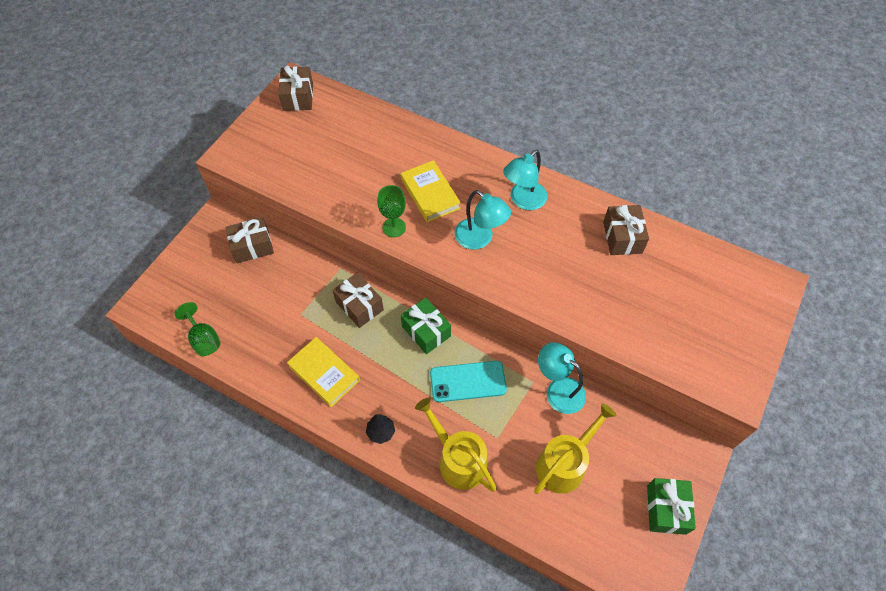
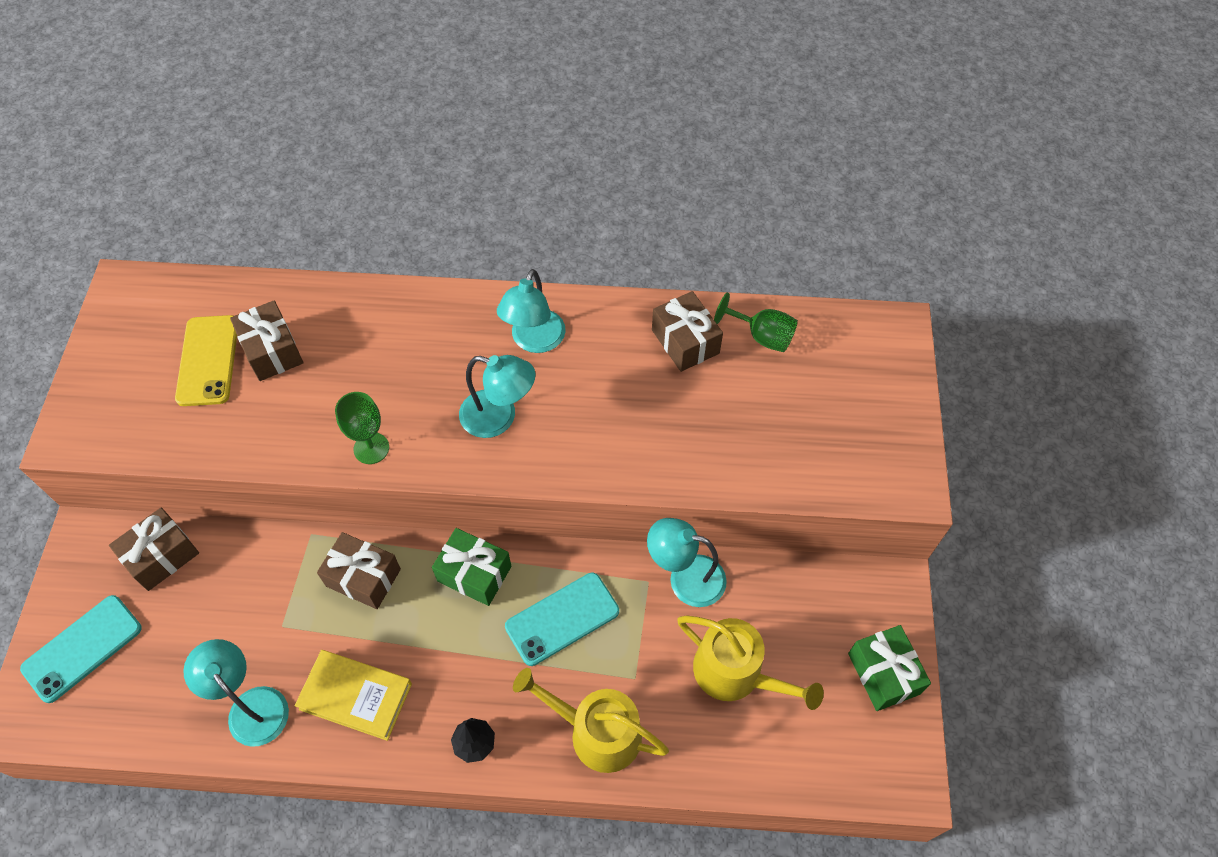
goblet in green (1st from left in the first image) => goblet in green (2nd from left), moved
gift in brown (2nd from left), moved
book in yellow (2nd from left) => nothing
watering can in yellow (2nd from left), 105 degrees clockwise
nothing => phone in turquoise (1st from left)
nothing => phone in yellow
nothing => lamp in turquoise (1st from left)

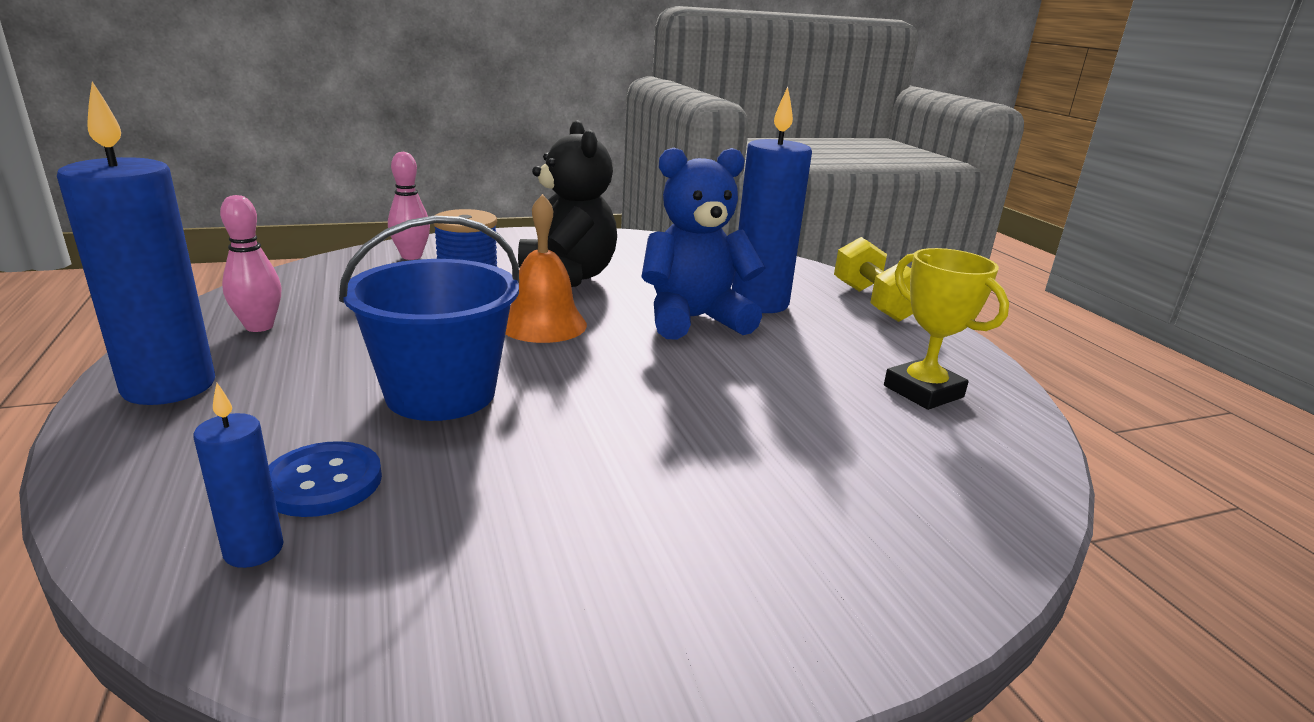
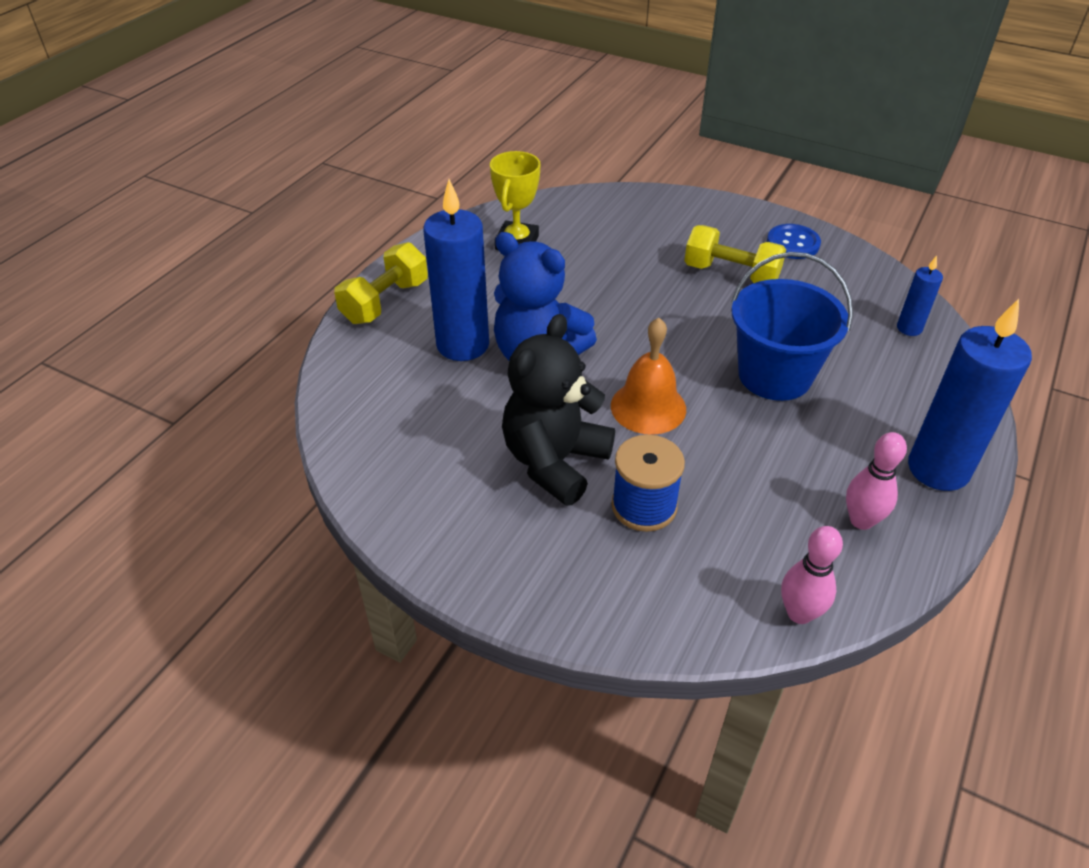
button in blue, moved
bowling pin in pink (2nd from left in the first image) => bowling pin in pink (1st from left), moved
nothing => dumbbell in yellow (2nd from left)

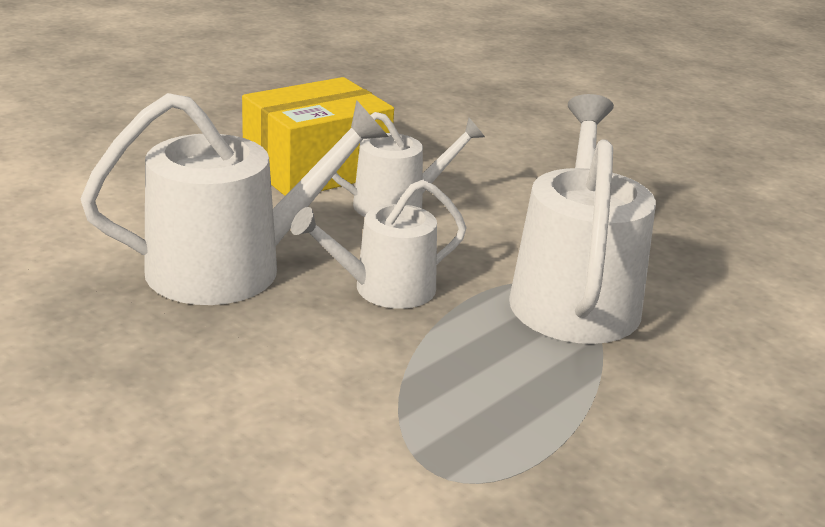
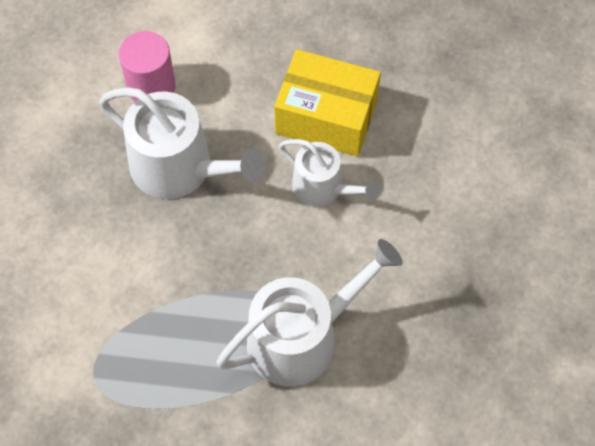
watering can in white (2nd from left) => nothing
nothing => cylinder in pink

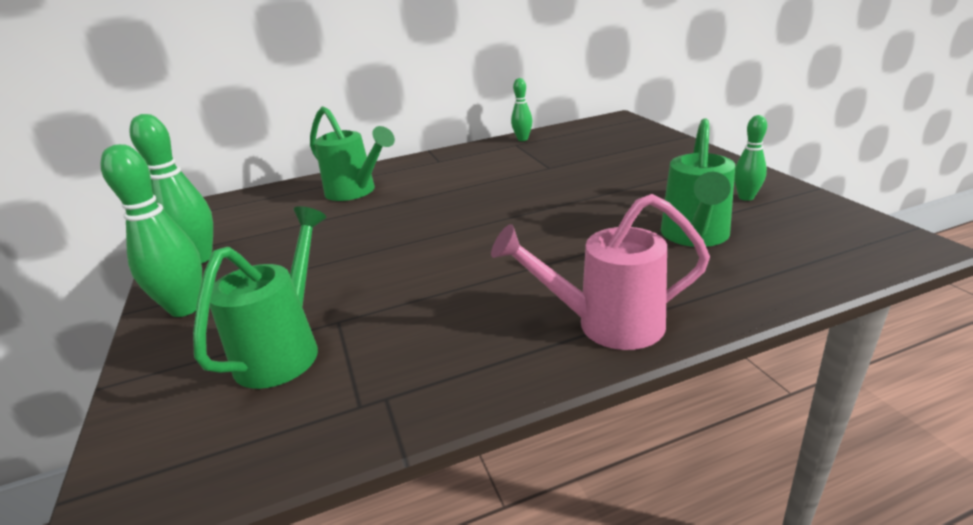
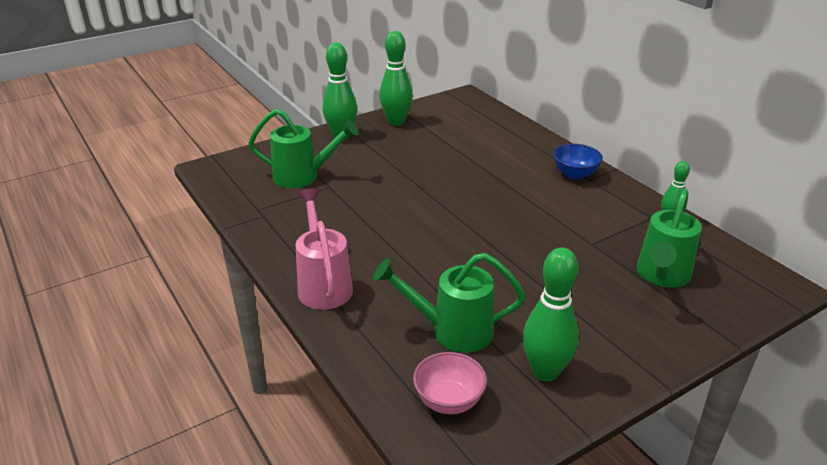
watering can in green (2nd from left in the first image) => watering can in green (3rd from left), moved
bowling pin in green (4th from left in the first image) => bowling pin in green (3rd from left), x1.73
nothing => bowl in pink
nothing => bowl in blue

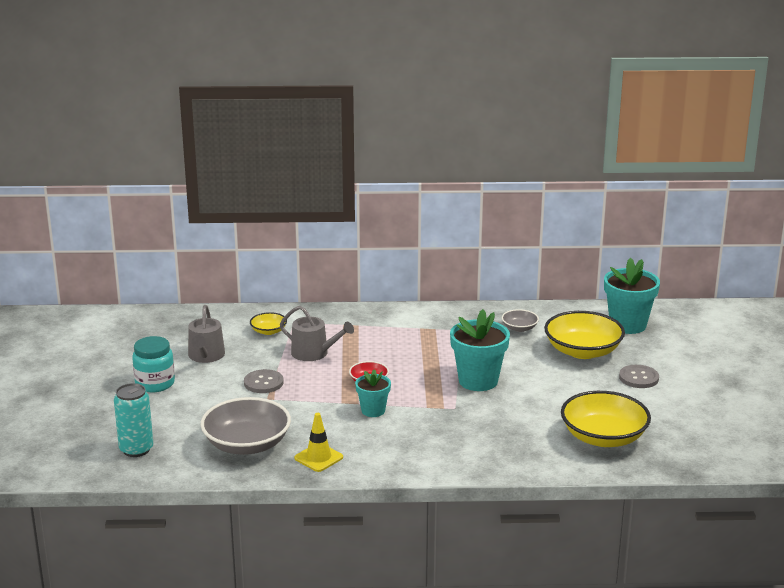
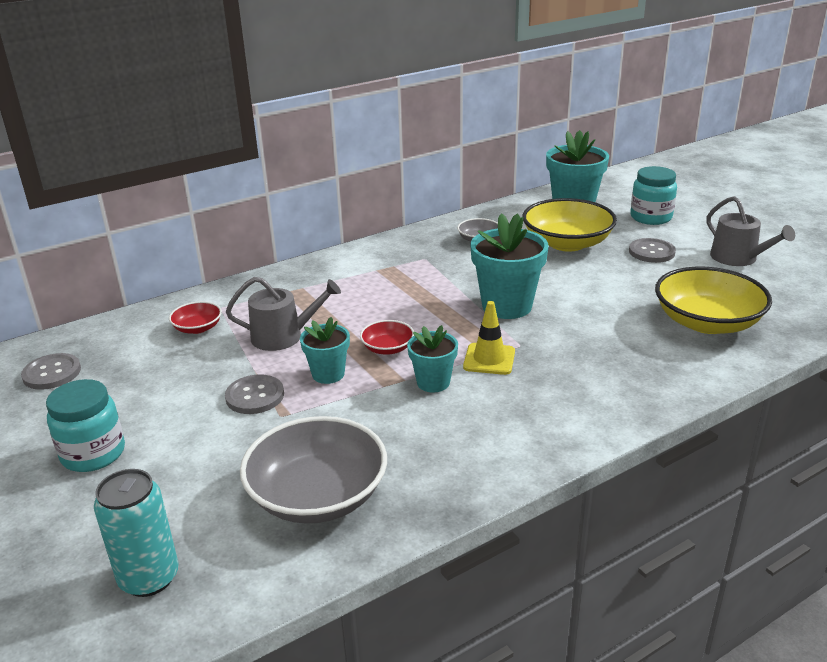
watering can in grey (1st from left in the first image) => watering can in grey (2nd from left), moved
bowl in yellow (1st from left) => bowl in red (1st from left)
traffic cone in yellow, moved
nothing => button in grey (1st from left)
nothing => flower pot in turquoise (1st from left)
nothing => jar in turquoise (2nd from left)

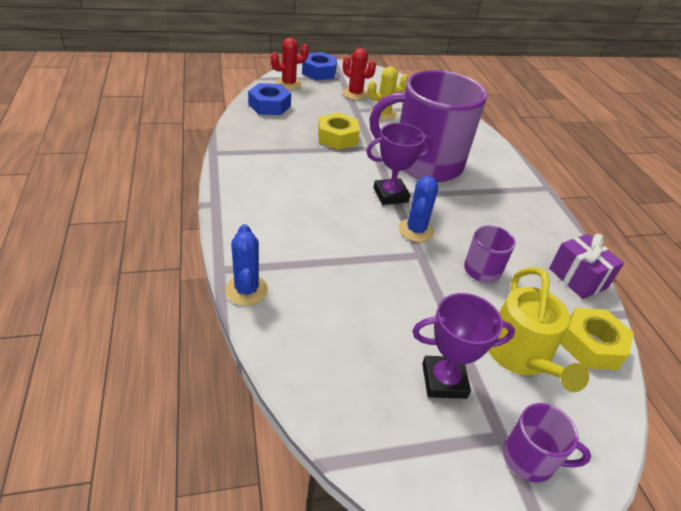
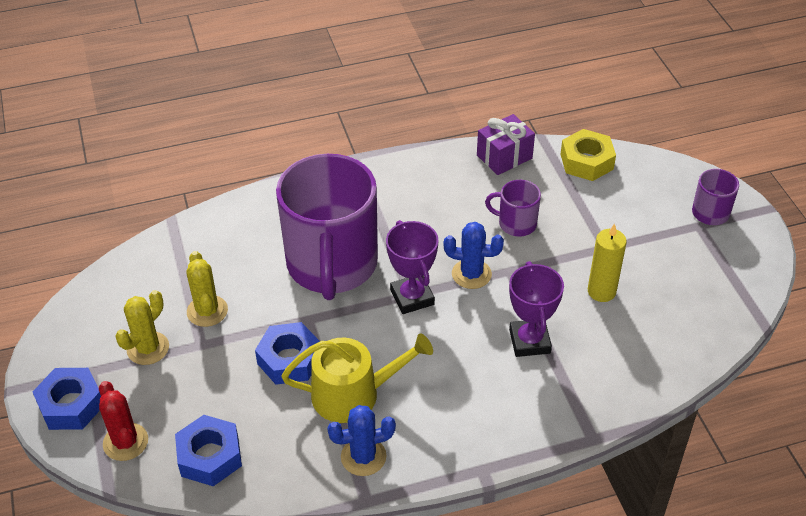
cactus in blue (1st from left), moved
nut in yellow (1st from left) => nut in blue (3rd from left)
cactus in red (2nd from left) => cactus in yellow (1st from left)
trophy in purple (2nd from left), moved
watering can in yellow, moved
nothing => candle in yellow

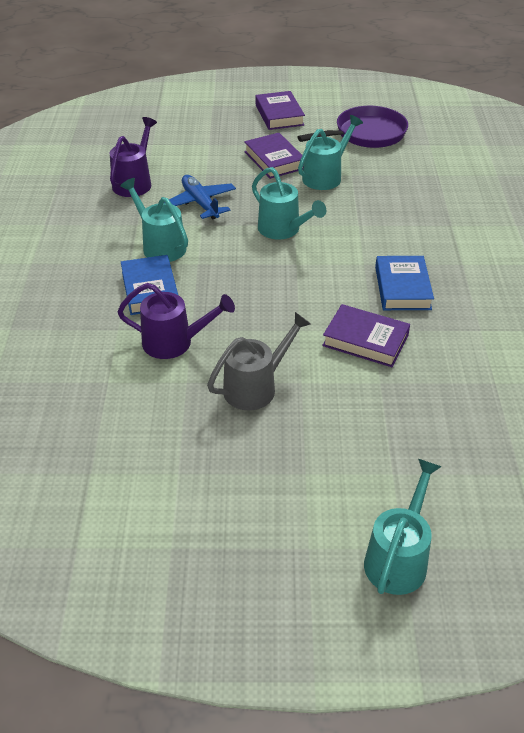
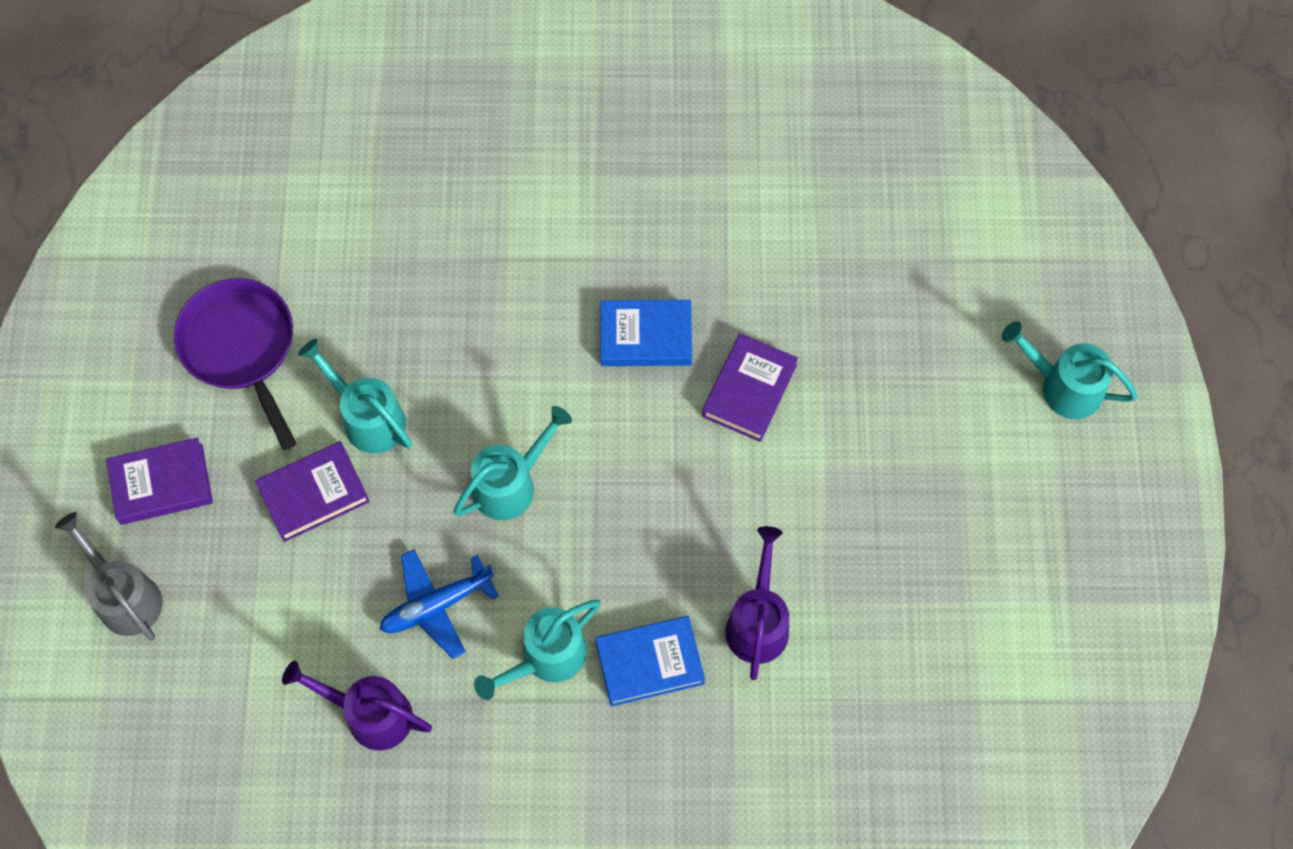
watering can in grey, moved

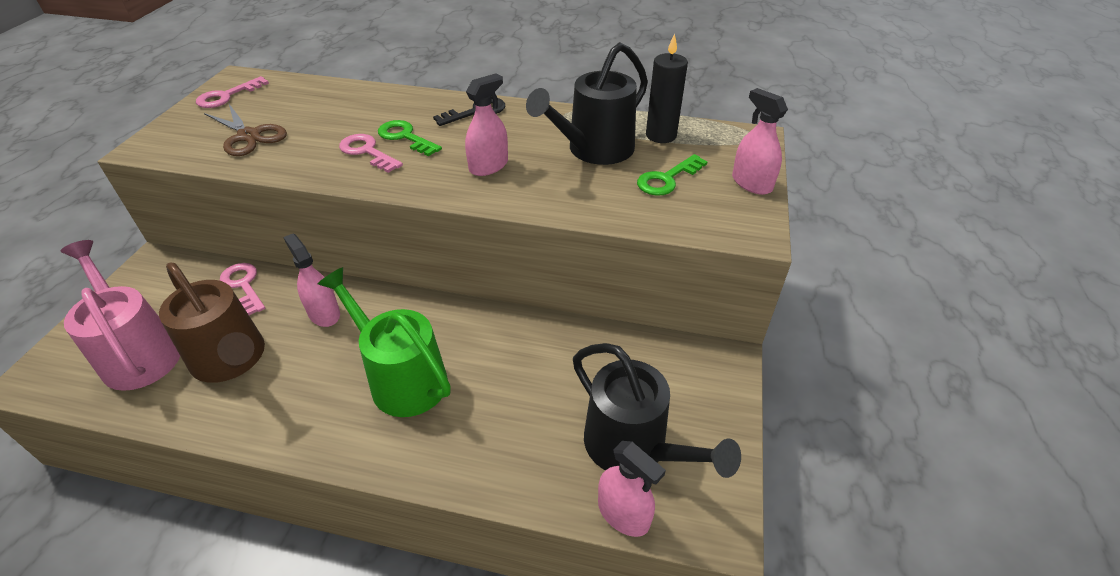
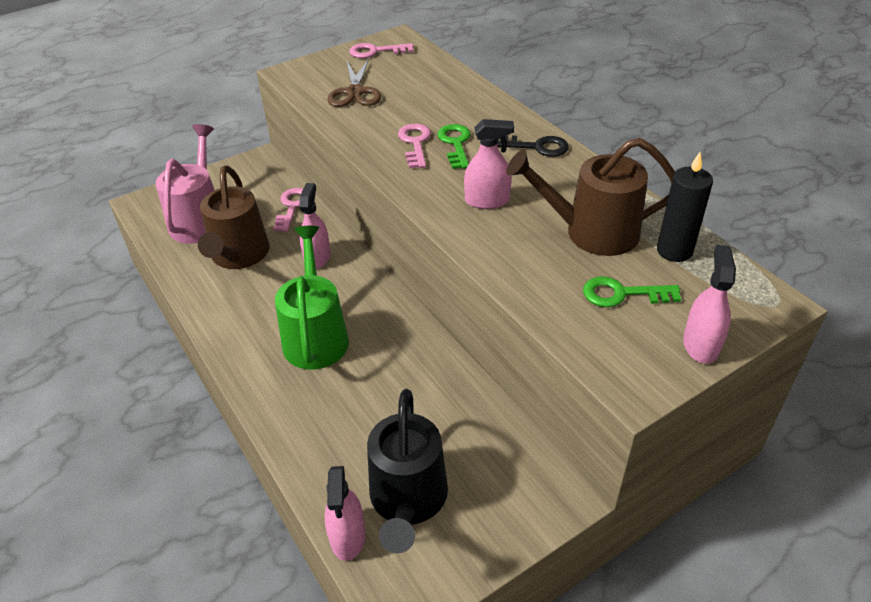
watering can in black (1st from left) => watering can in brown (2nd from left)

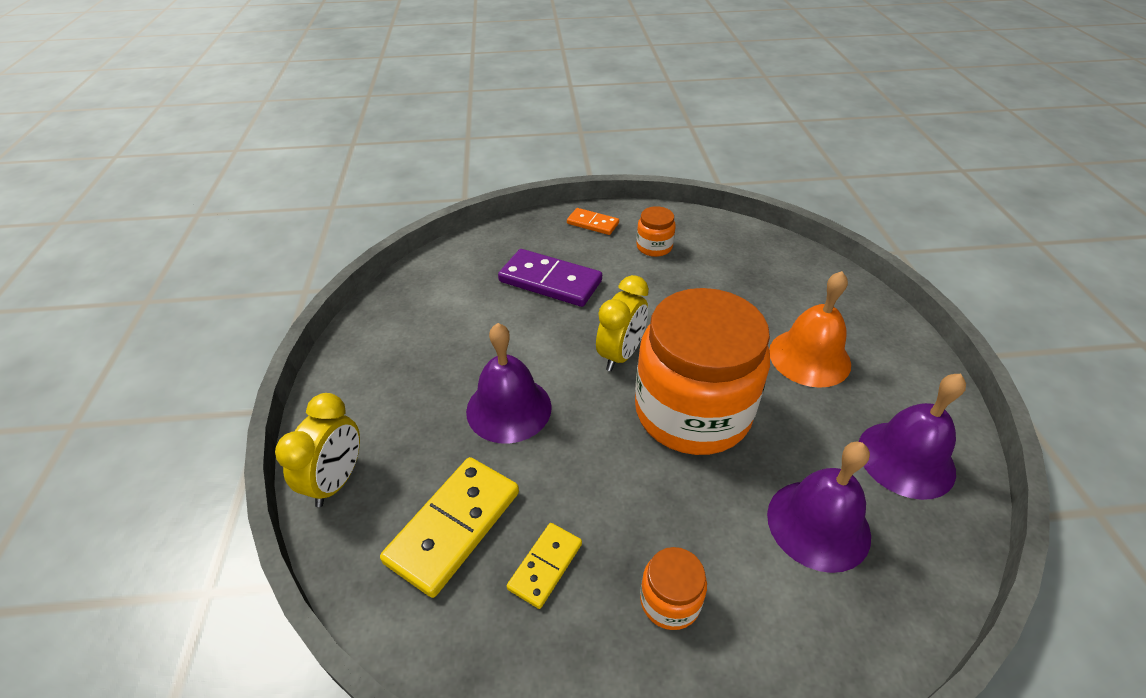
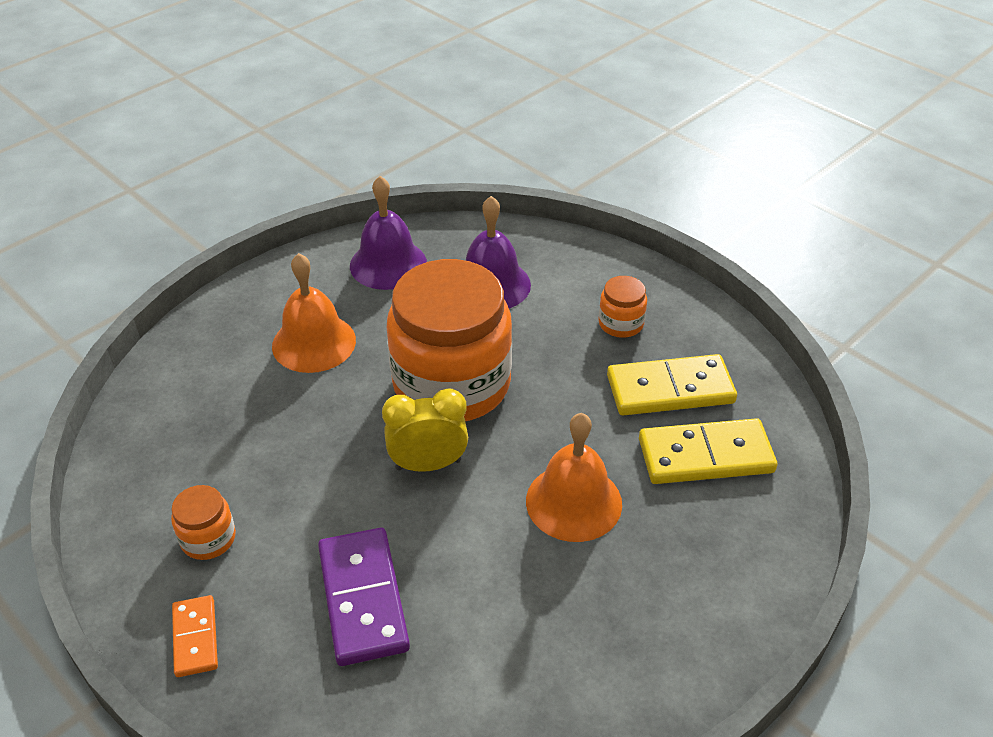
clock in yellow (1st from left) => nothing
bell in purple (1st from left) => bell in orange (2nd from left)
domino in yellow (2nd from left in the first image) => domino in yellow (1st from left), x1.78

